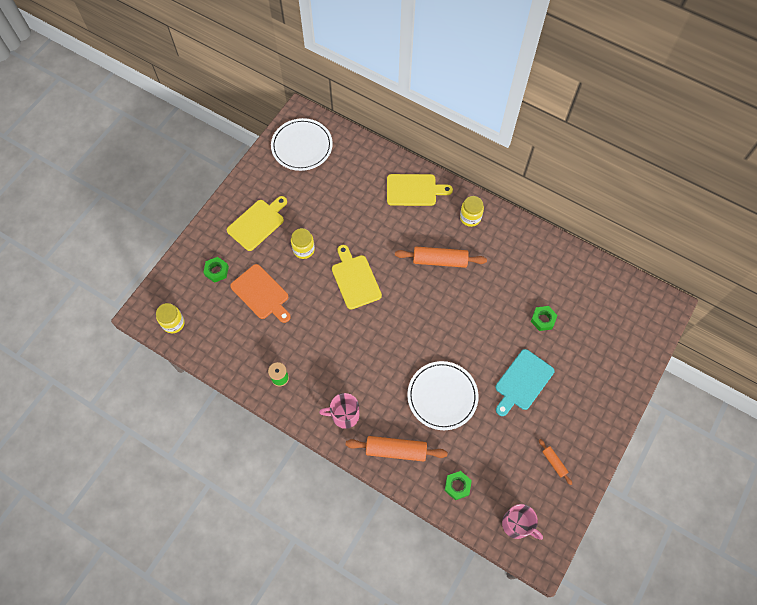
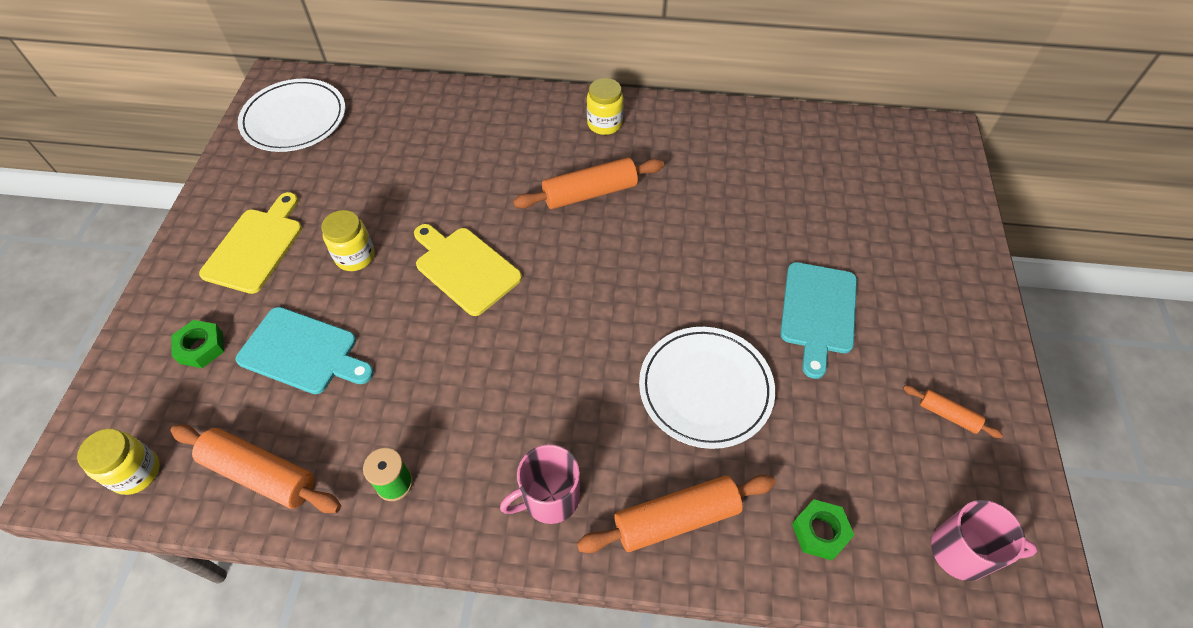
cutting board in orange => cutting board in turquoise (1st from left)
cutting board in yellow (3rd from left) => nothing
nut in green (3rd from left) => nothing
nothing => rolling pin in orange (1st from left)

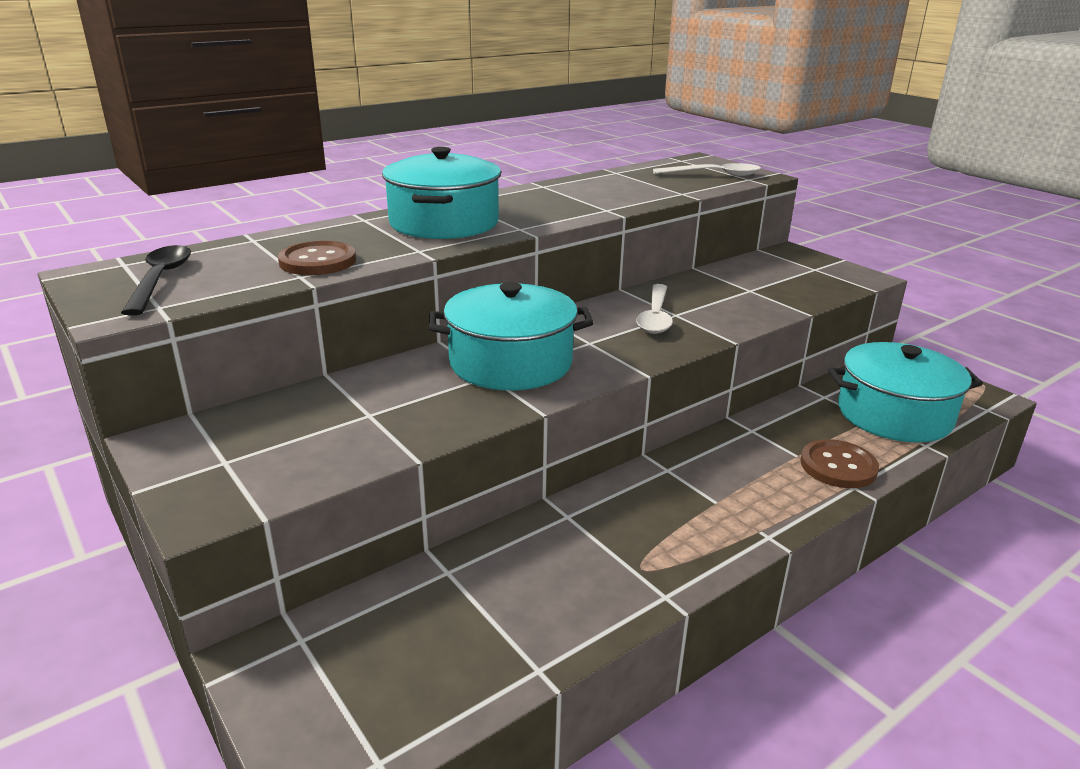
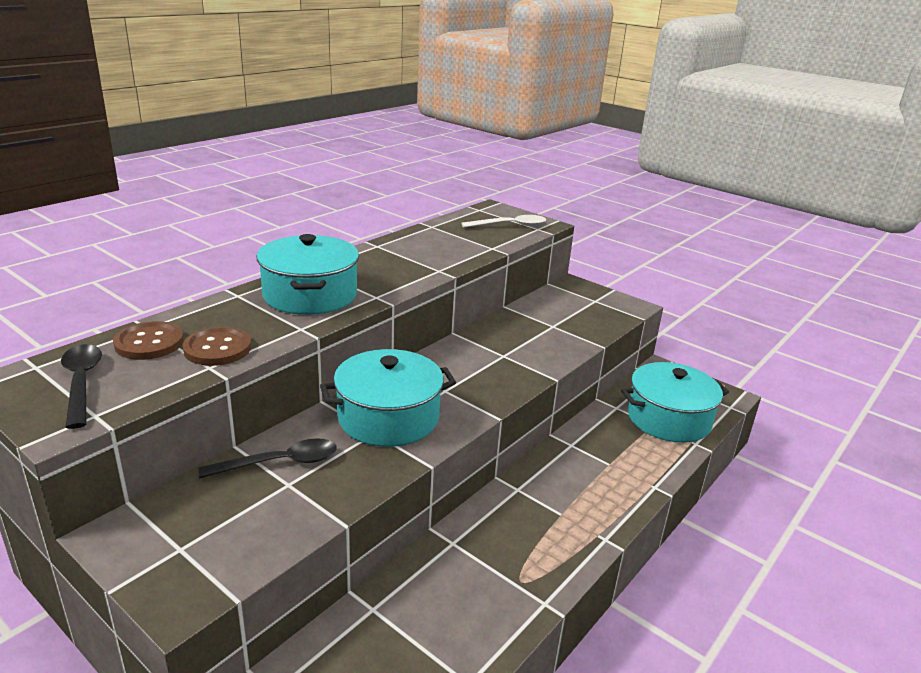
spoon in white (1st from left) => nothing
button in brown (2nd from left in the first image) => button in brown (1st from left), moved
nothing => spoon in black (2nd from left)

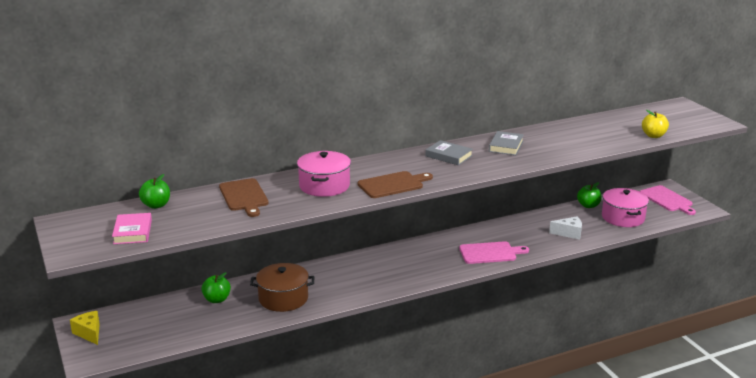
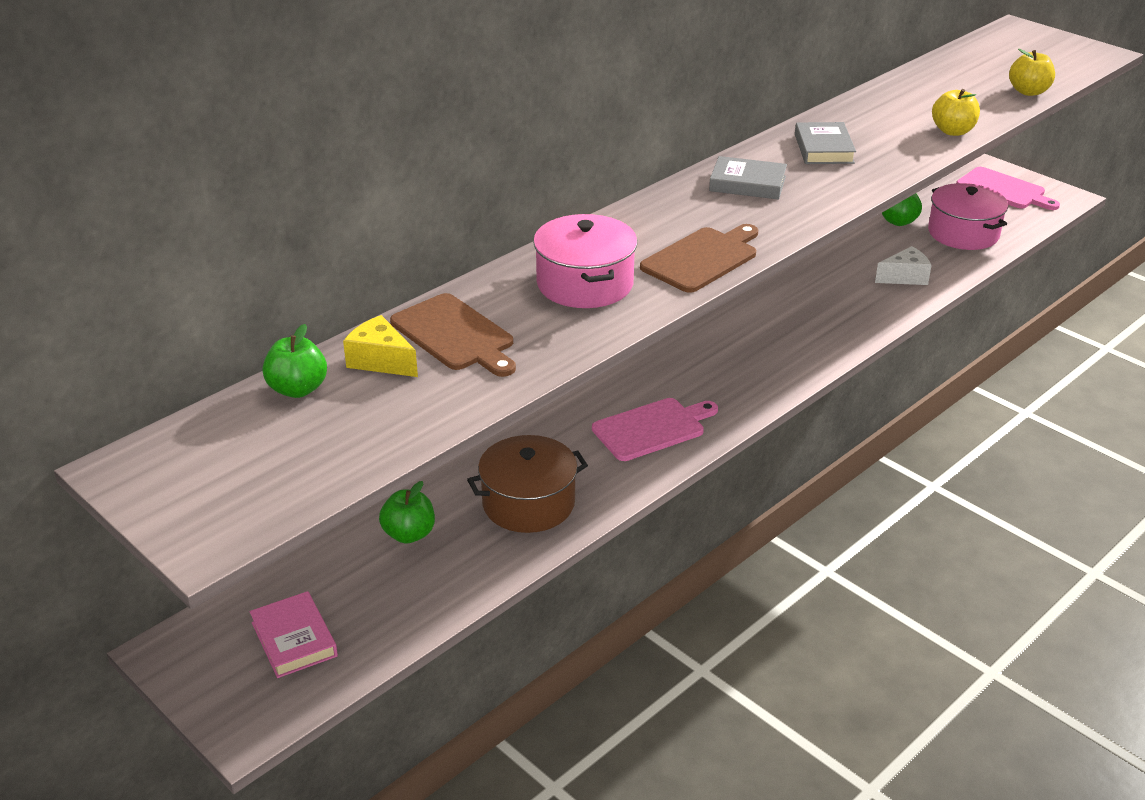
cheese in yellow, moved
book in pink, moved
cutting board in pink (1st from left), moved
nothing => apple in yellow (1st from left)

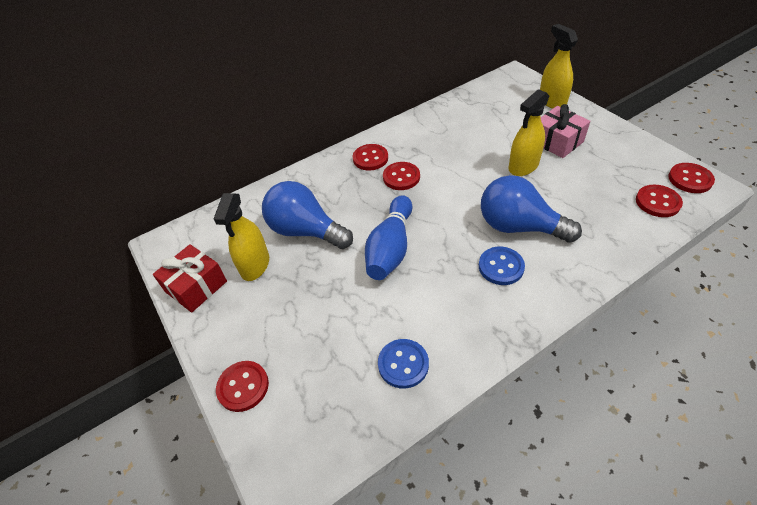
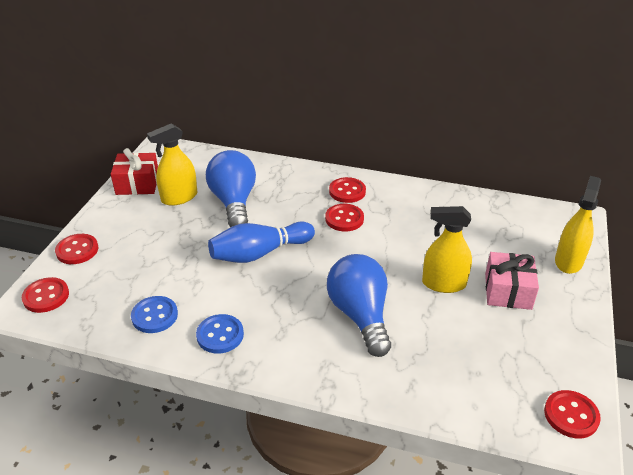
button in blue (2nd from left), moved
button in red (4th from left in the first image) => button in red (1st from left), moved

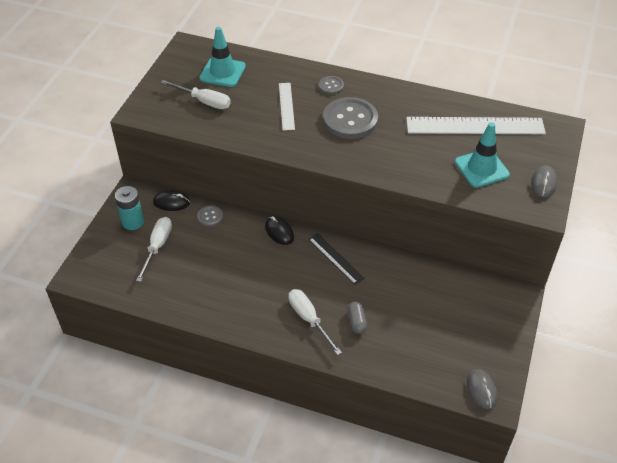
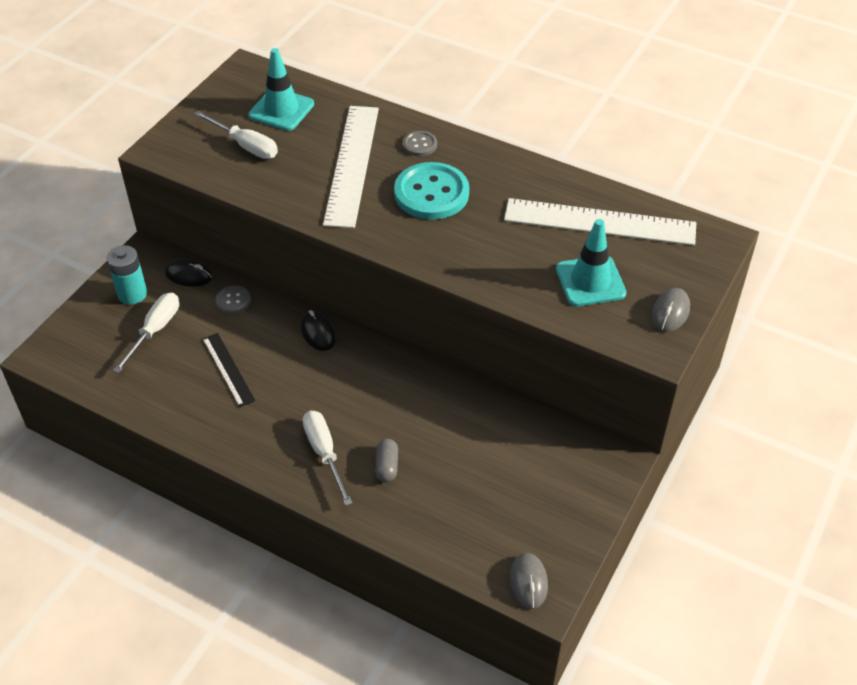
ruler in white (1st from left), x1.88
ruler in black, moved
button in grey (3rd from left) => button in turquoise

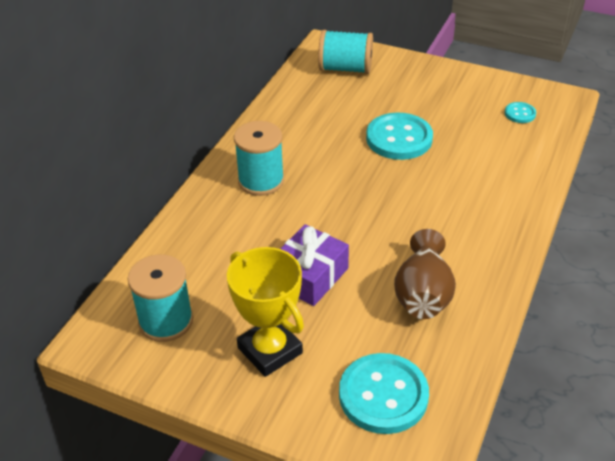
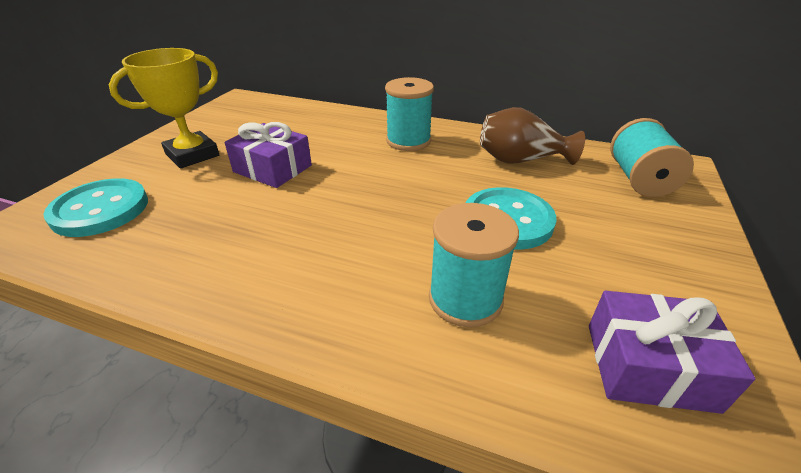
spool in turquoise (1st from left in the first image) => spool in turquoise (2nd from left), moved
vase in brown, moved
button in turquoise (3rd from left) => gift in purple (2nd from left)

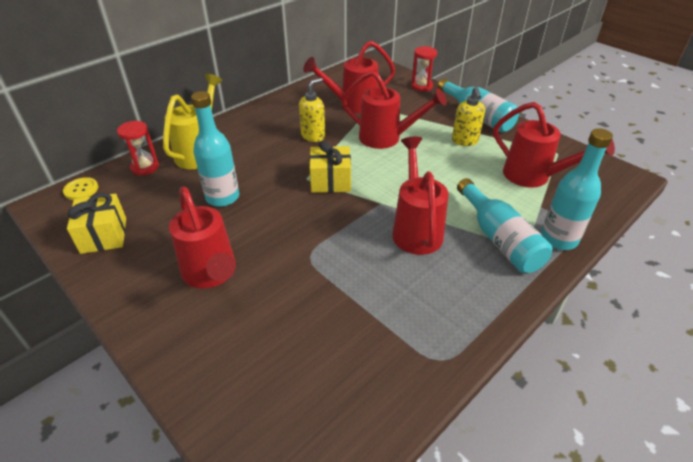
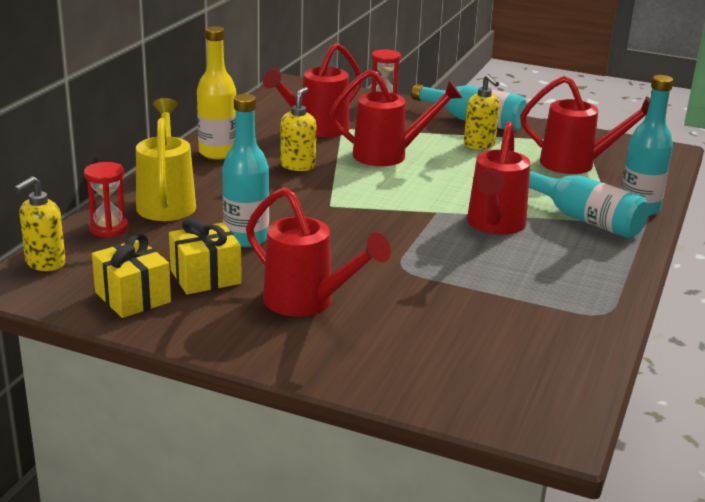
button in yellow => soap dispenser in yellow (1st from left)
gift in yellow (2nd from left), moved
watering can in red (4th from left), 135 degrees counterclockwise
nothing => bottle in yellow

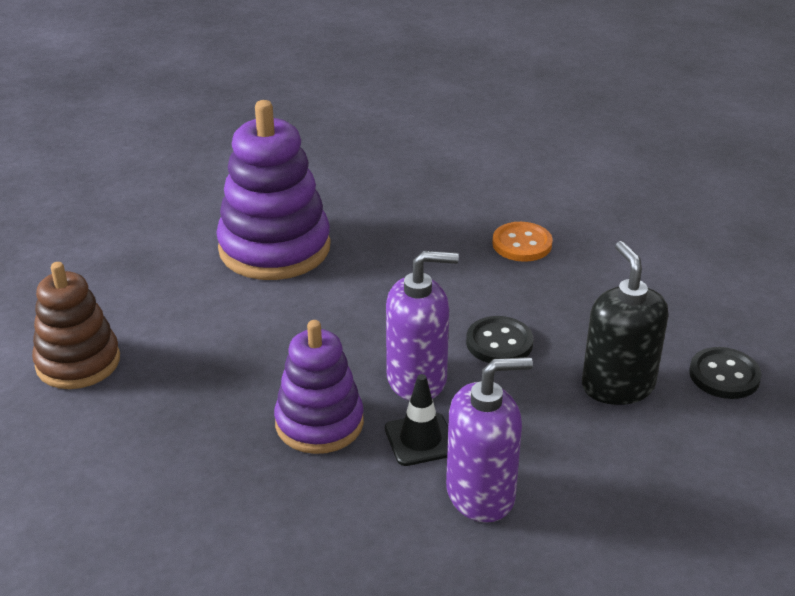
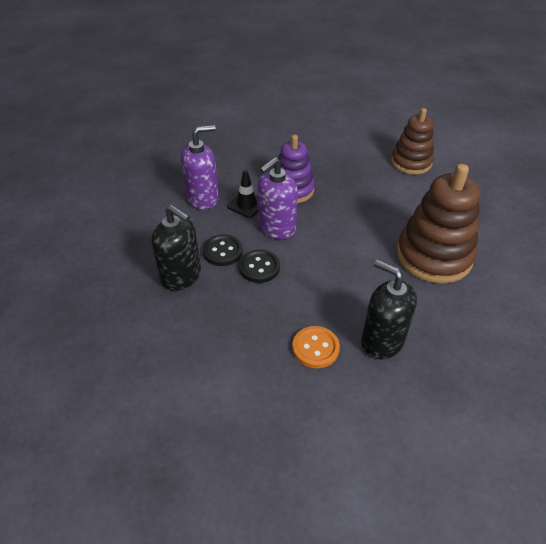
stacking toy in purple (1st from left) => stacking toy in brown (2nd from left)
soap dispenser in purple (2nd from left in the first image) => soap dispenser in purple (1st from left), 150 degrees counterclockwise
button in black (2nd from left in the first image) => button in black (1st from left), moved
nothing => soap dispenser in black (2nd from left)

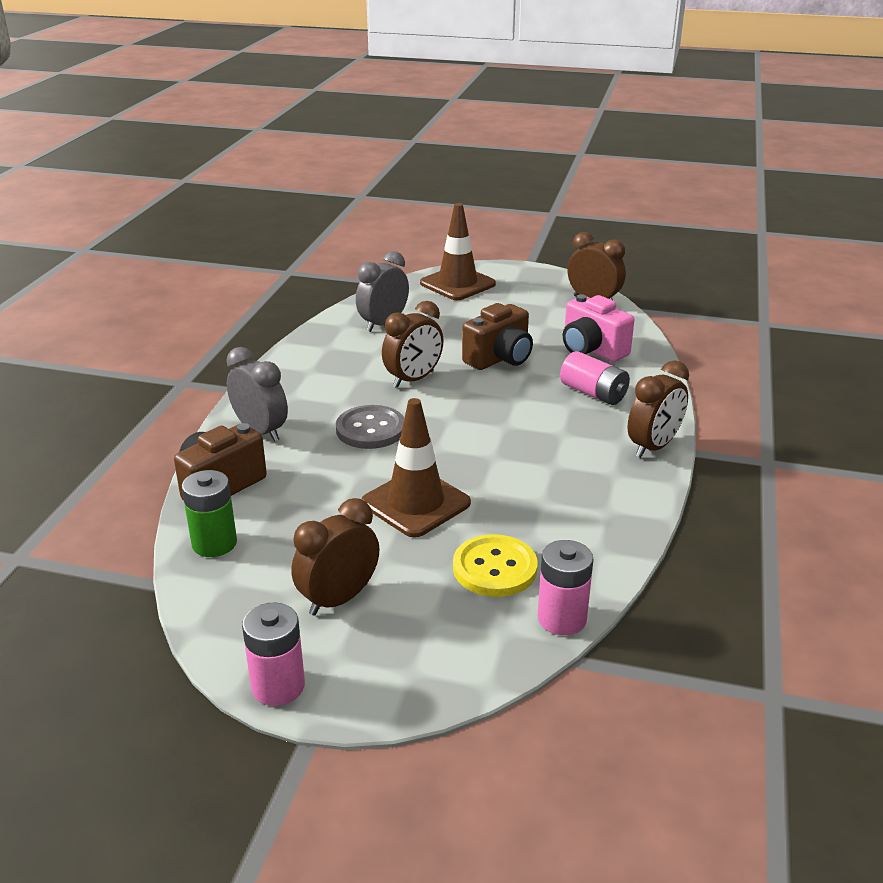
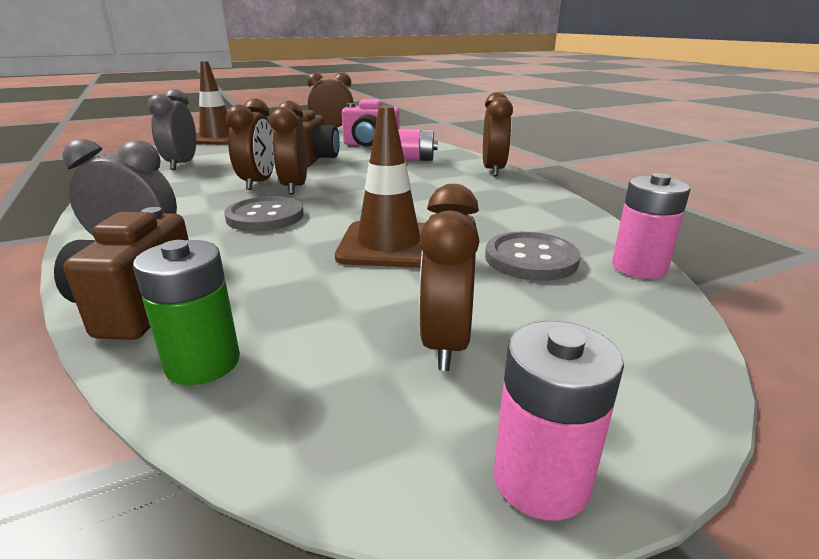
button in yellow => button in grey (2nd from left)
nothing => clock in brown (2nd from left)

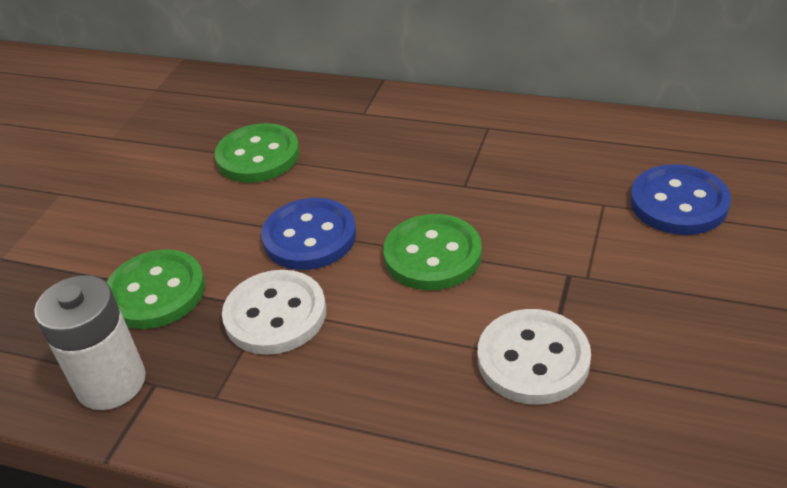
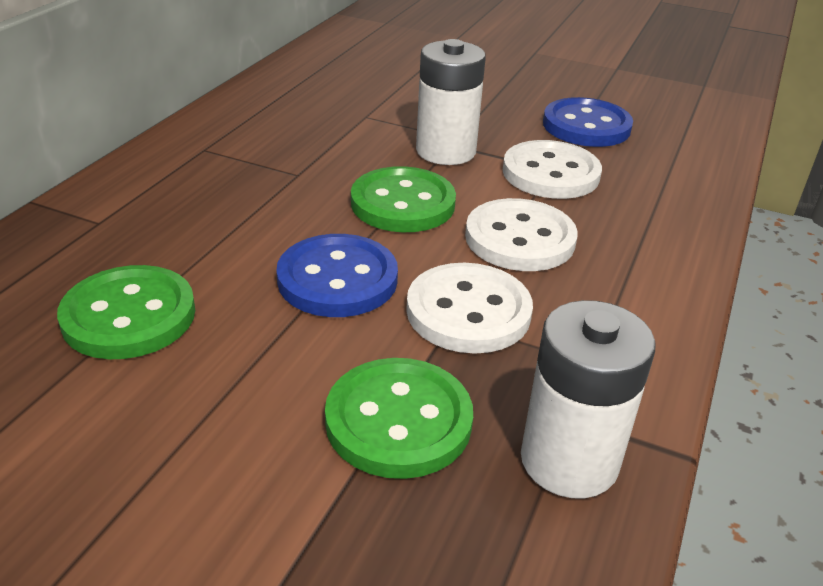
button in blue (2nd from left), moved
nothing => battery in white (1st from left)
nothing => button in white (2nd from left)

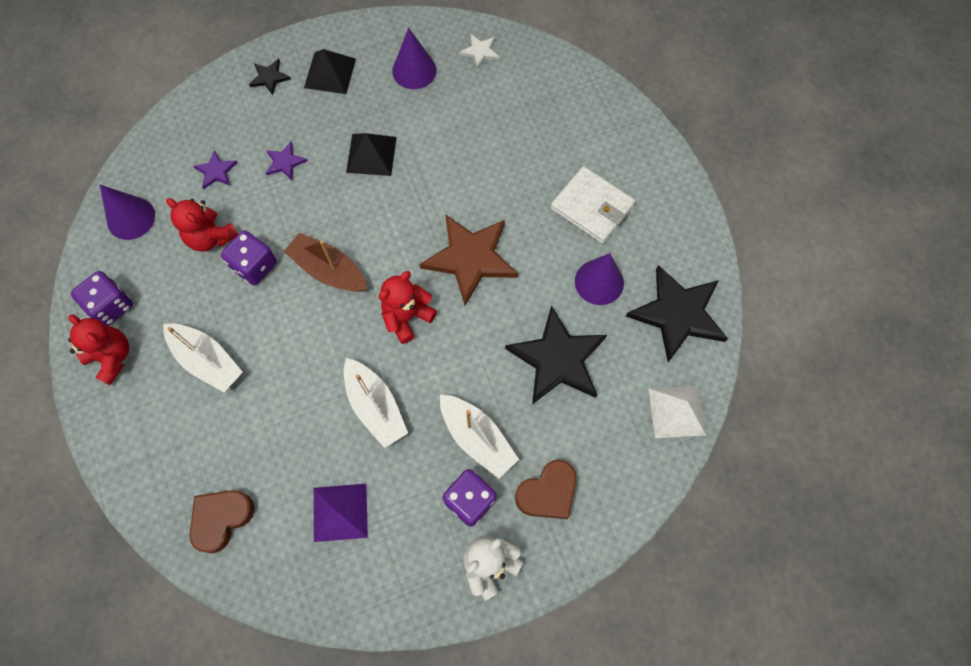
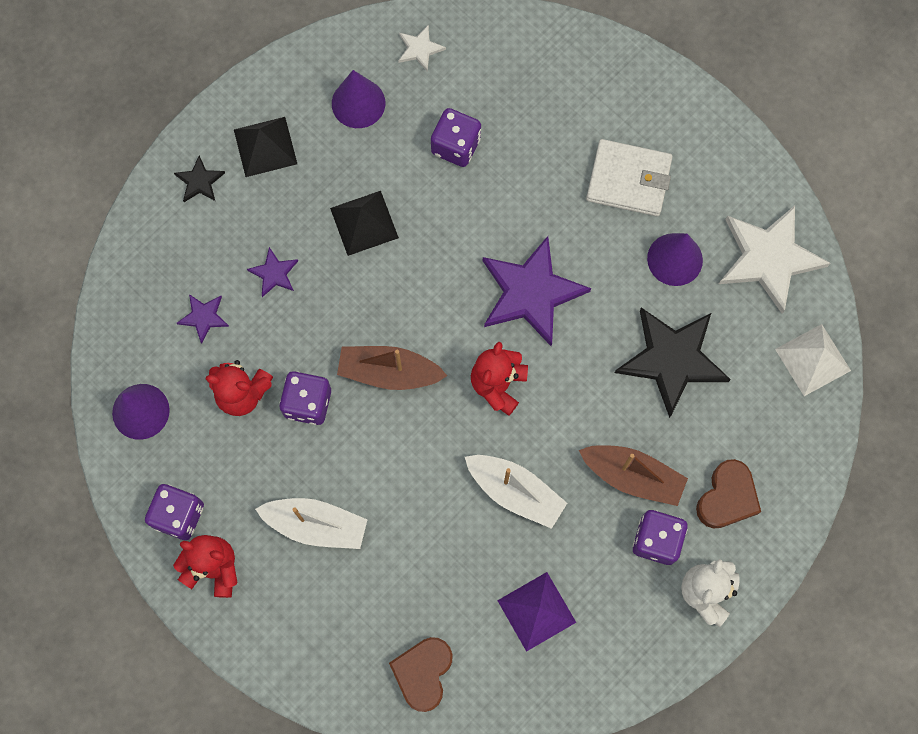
star in brown => star in purple (3rd from left)
boat in white (3rd from left) => boat in brown (2nd from left)
star in black (3rd from left) => star in white (2nd from left)
nothing => dice in purple (3rd from left)

